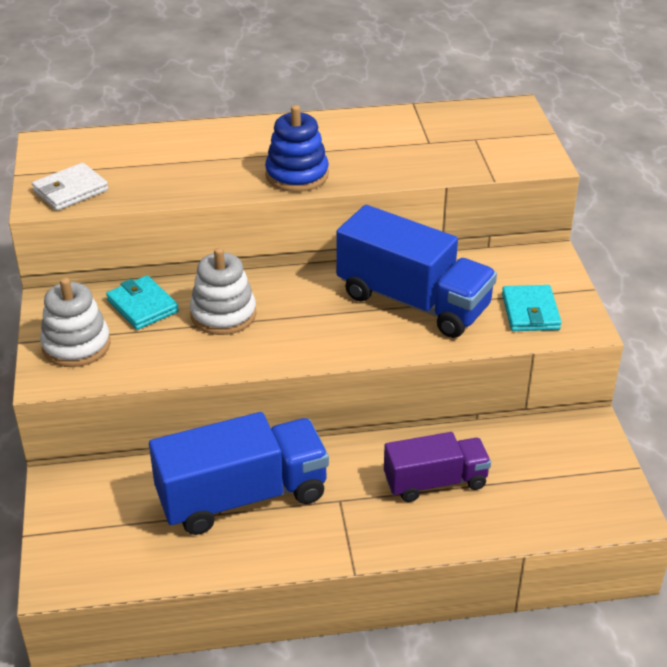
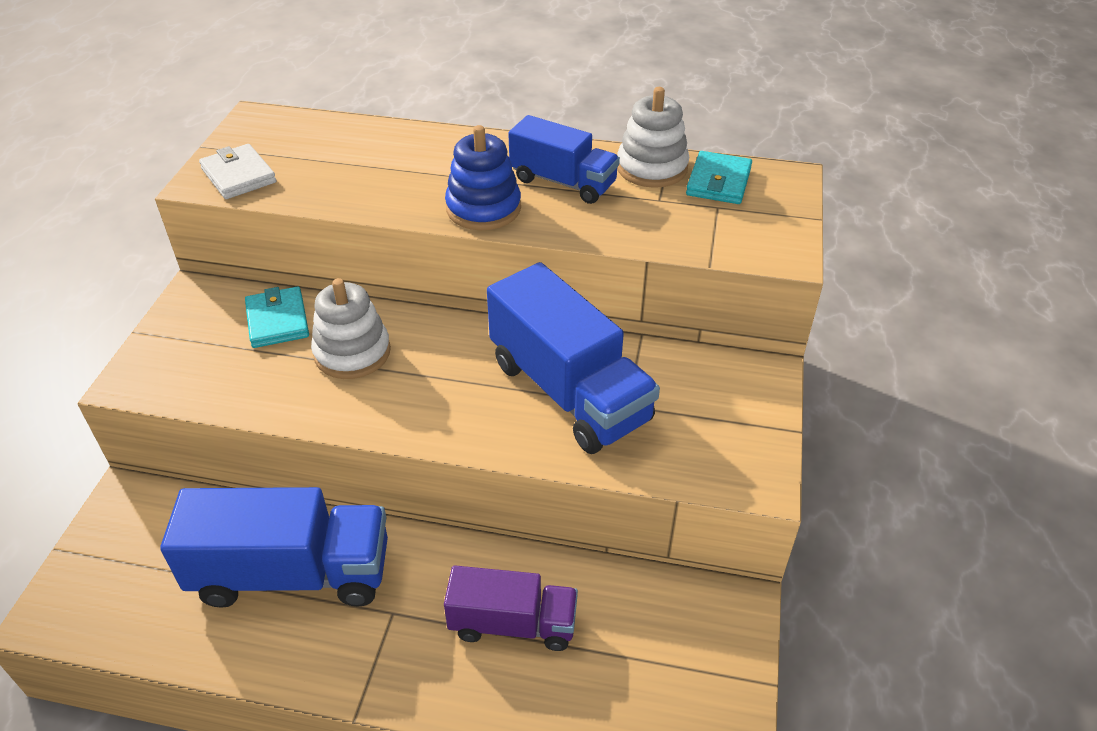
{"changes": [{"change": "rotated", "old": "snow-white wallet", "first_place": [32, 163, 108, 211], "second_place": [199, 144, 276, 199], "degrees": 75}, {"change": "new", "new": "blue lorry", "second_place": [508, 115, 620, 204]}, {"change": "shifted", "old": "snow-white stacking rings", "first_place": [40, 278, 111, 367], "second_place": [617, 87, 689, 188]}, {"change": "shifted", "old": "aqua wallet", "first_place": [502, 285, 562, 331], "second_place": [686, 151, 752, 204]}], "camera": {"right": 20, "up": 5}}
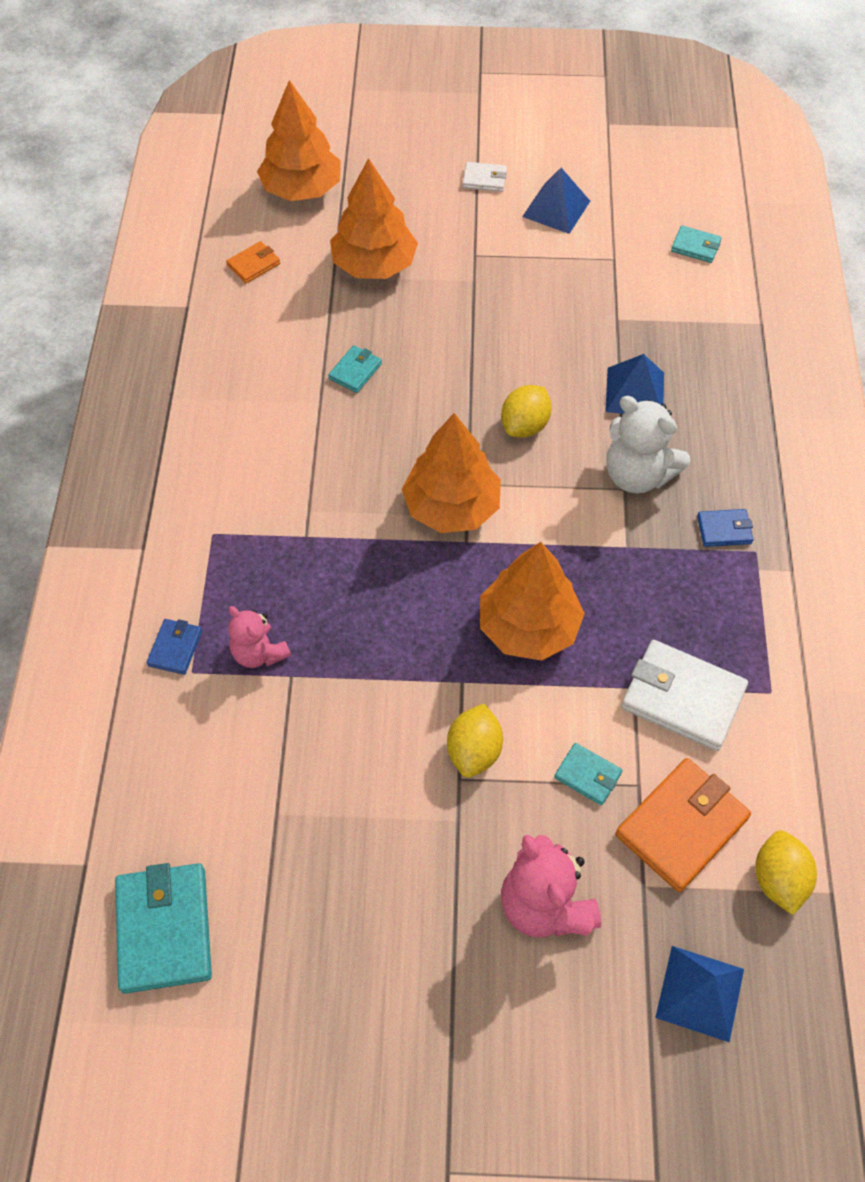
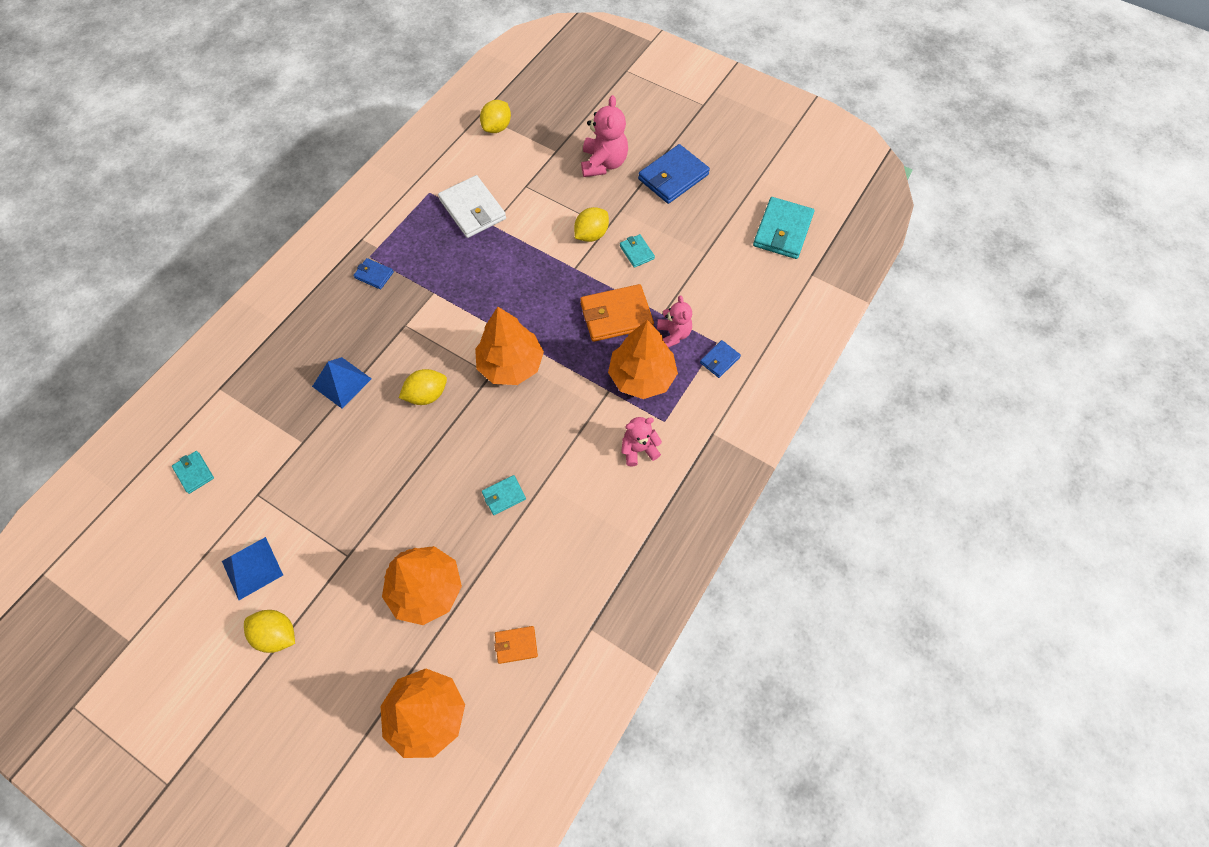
{"changes": [{"change": "swapped", "old": "snow-white wallet", "new": "yellow lemon", "first_place": [463, 162, 507, 192], "second_place": [244, 610, 295, 653]}, {"change": "shifted", "old": "bright orange wallet", "first_place": [615, 758, 751, 892], "second_place": [580, 284, 654, 342]}, {"change": "shifted", "old": "bright orange toy tree", "first_place": [480, 542, 585, 661], "second_place": [608, 320, 678, 399]}, {"change": "shifted", "old": "aqua wallet", "first_place": [554, 743, 622, 805], "second_place": [620, 234, 655, 268]}, {"change": "new", "new": "pink teddy bear", "second_place": [621, 417, 662, 466]}, {"change": "new", "new": "blue wallet", "second_place": [638, 144, 710, 204]}, {"change": "gone", "old": "snow-white teddy bear", "first_place": [606, 396, 690, 493]}, {"change": "gone", "old": "blue pyramid shape", "first_place": [655, 946, 744, 1043]}], "camera": {"right": -150, "up": 5}}
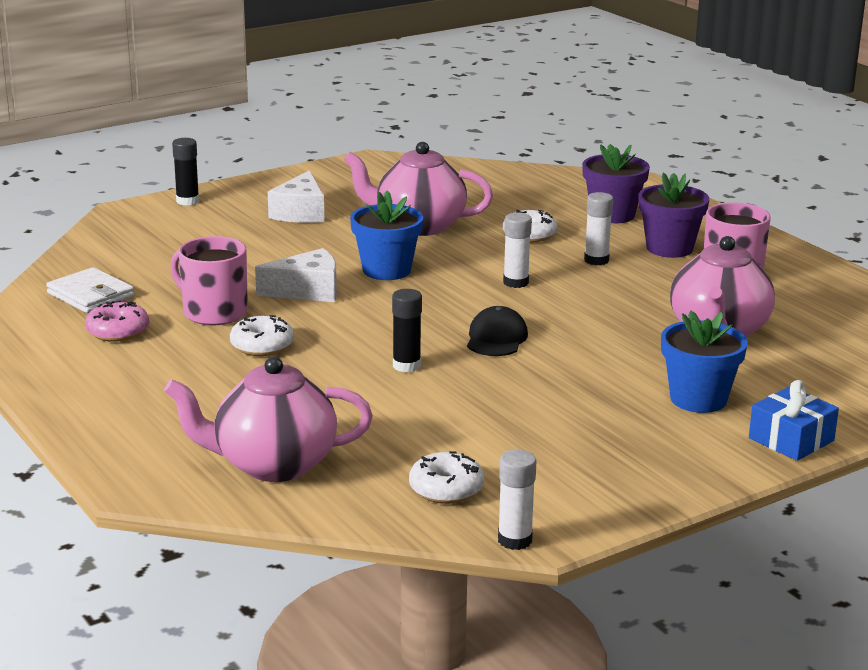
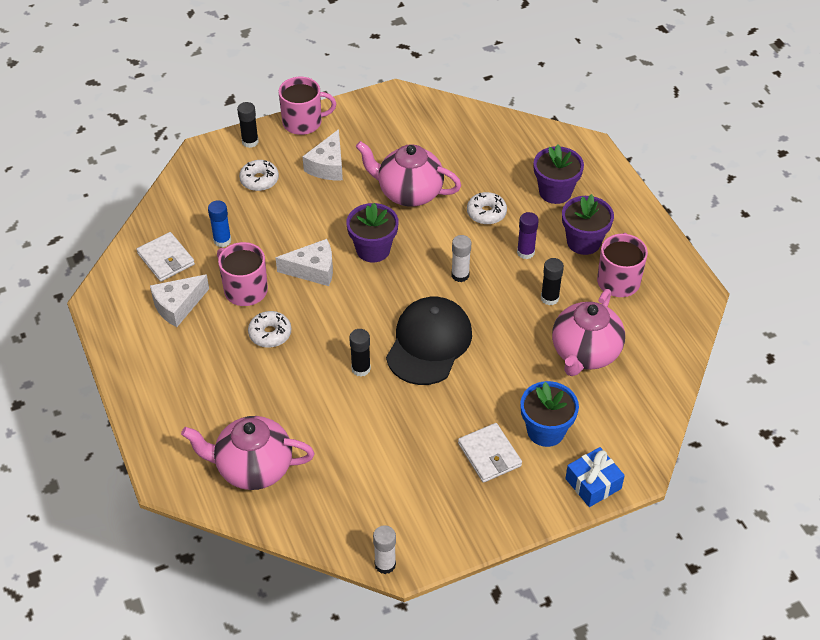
{"changes": [{"change": "swapped", "old": "pink doughnut", "new": "snow-white cheese wedge", "first_place": [85, 300, 149, 342], "second_place": [150, 274, 209, 327]}, {"change": "new", "new": "blue glue stick", "second_place": [208, 200, 231, 247]}, {"change": "shifted", "old": "snow-white doughnut", "first_place": [409, 451, 484, 504], "second_place": [239, 160, 279, 191]}, {"change": "new", "new": "pink mug", "second_place": [279, 77, 336, 135]}, {"change": "repainted", "old": "blue potted plant", "new": "royal purple potted plant", "first_place": [350, 191, 423, 280], "second_place": [346, 203, 399, 263]}, {"change": "scaled", "old": "ebony peaked cap", "first_place": [467, 306, 528, 356], "second_place": [386, 297, 472, 385], "factor": 1.88}, {"change": "new", "new": "snow-white wallet", "second_place": [458, 423, 522, 483]}, {"change": "repainted", "old": "snow-white glue stick", "new": "royal purple glue stick", "first_place": [584, 192, 613, 265], "second_place": [517, 212, 539, 259]}, {"change": "new", "new": "ebony glue stick", "second_place": [541, 258, 564, 305]}], "camera": {"right": 10, "up": 25}}
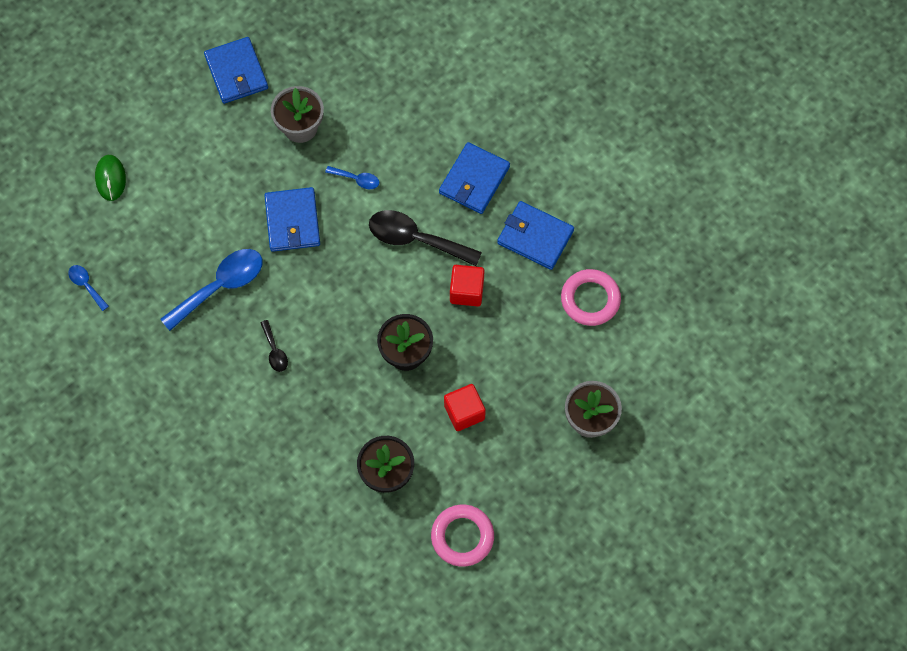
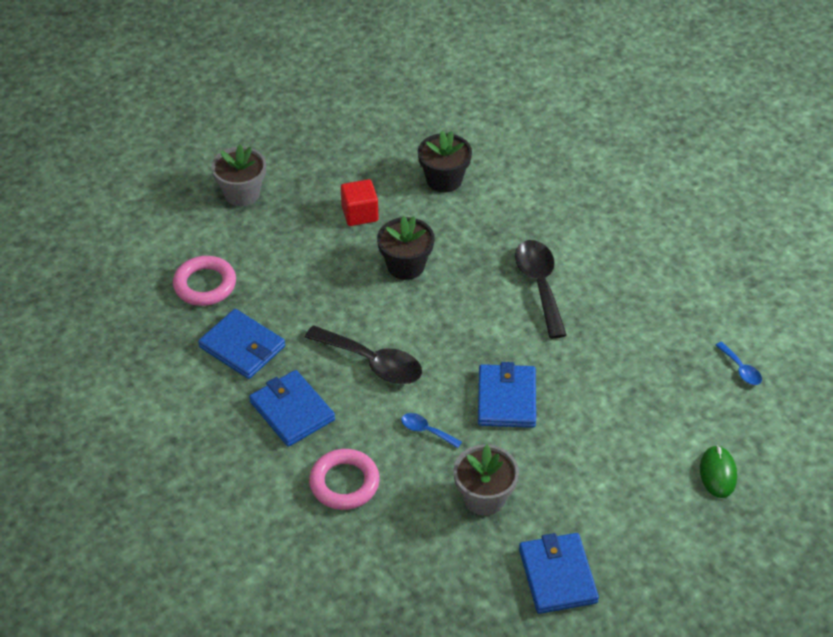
{"changes": [{"change": "rotated", "old": "blue wallet", "first_place": [439, 142, 510, 214], "second_place": [249, 370, 335, 447], "degrees": -75}, {"change": "shifted", "old": "pink torus", "first_place": [431, 505, 494, 567], "second_place": [309, 449, 380, 510]}, {"change": "scaled", "old": "ebony spoon", "first_place": [260, 320, 288, 372], "second_place": [515, 240, 567, 339], "factor": 2.04}, {"change": "gone", "old": "blue spoon", "first_place": [160, 249, 263, 331]}, {"change": "gone", "old": "scarlet solid cube", "first_place": [450, 265, 484, 307]}], "camera": {"right": -170, "up": -20}}
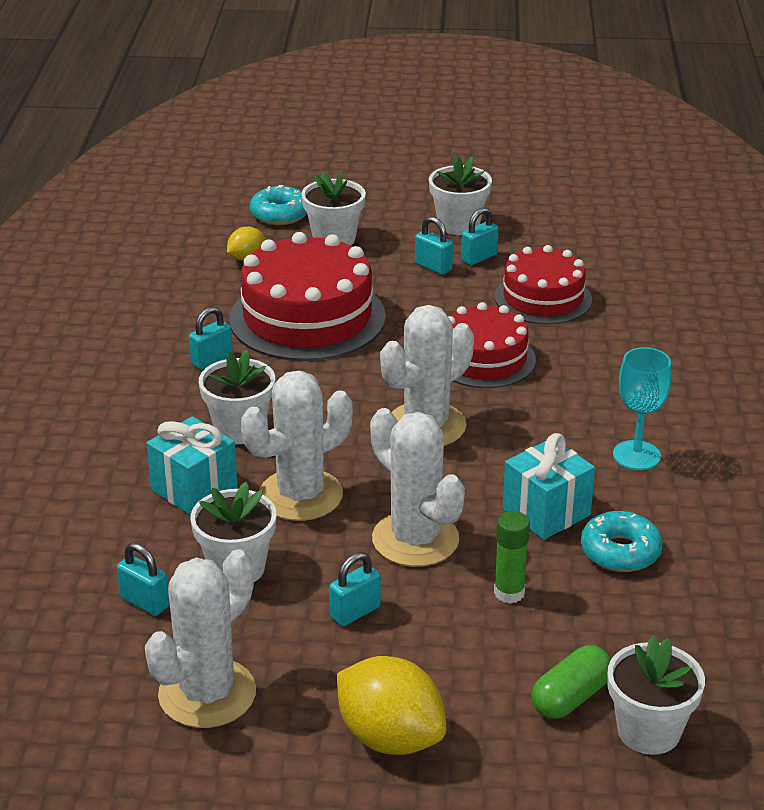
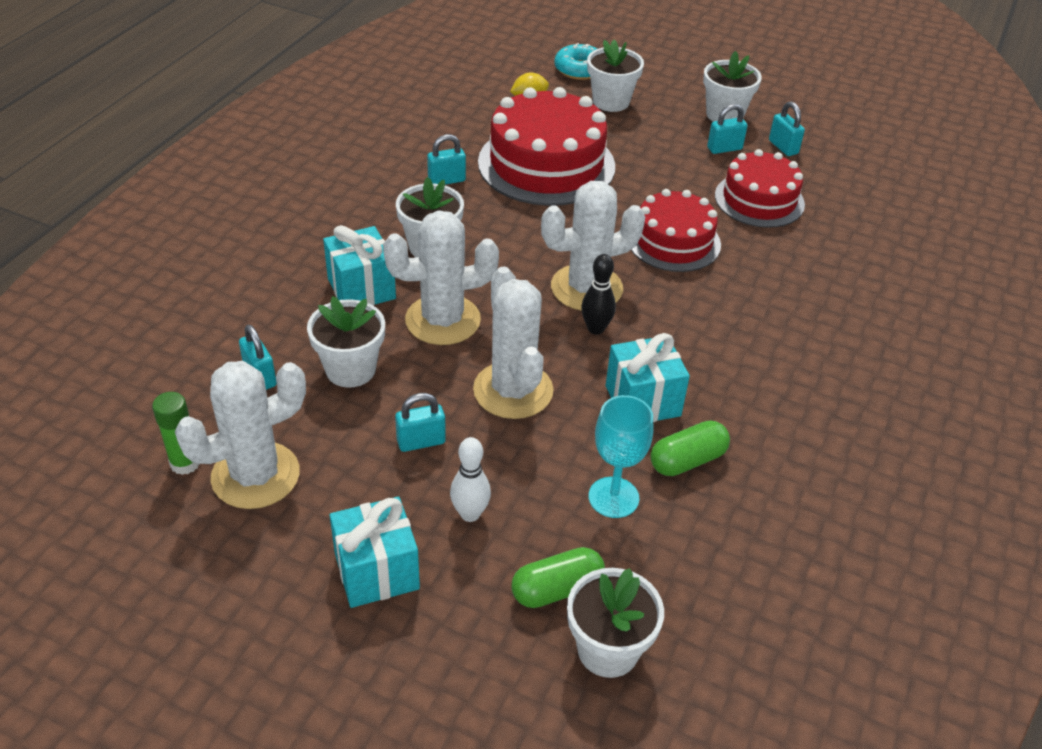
{"changes": [{"change": "shifted", "old": "leaf-green glue stick", "first_place": [494, 511, 530, 603], "second_place": [152, 392, 200, 475]}, {"change": "swapped", "old": "yellow lemon", "new": "aqua gift", "first_place": [337, 656, 446, 755], "second_place": [330, 496, 420, 608]}, {"change": "new", "new": "snow-white bowling pin", "second_place": [450, 437, 491, 522]}, {"change": "new", "new": "ebony bowling pin", "second_place": [581, 254, 616, 335]}, {"change": "shifted", "old": "aqua chalice", "first_place": [613, 347, 672, 470], "second_place": [588, 395, 653, 518]}, {"change": "swapped", "old": "aqua doughnut", "new": "leaf-green pill", "first_place": [581, 511, 663, 572], "second_place": [650, 421, 730, 476]}, {"change": "shifted", "old": "aqua padlock", "first_place": [415, 216, 453, 275], "second_place": [769, 101, 805, 156]}], "camera": {"right": 20, "up": 10}}
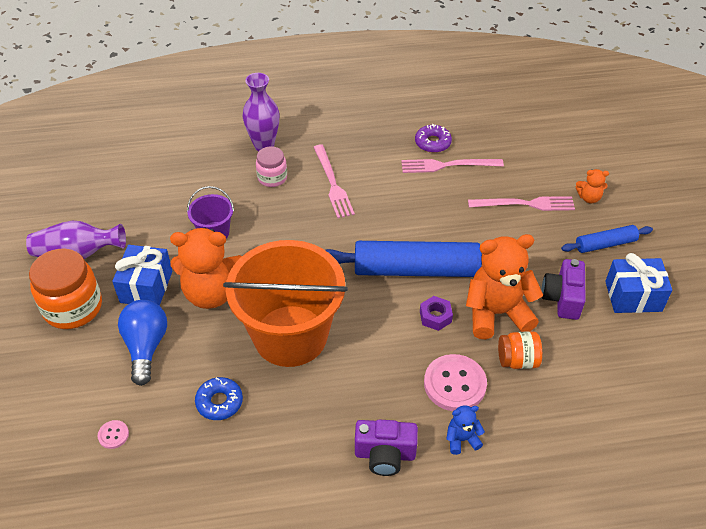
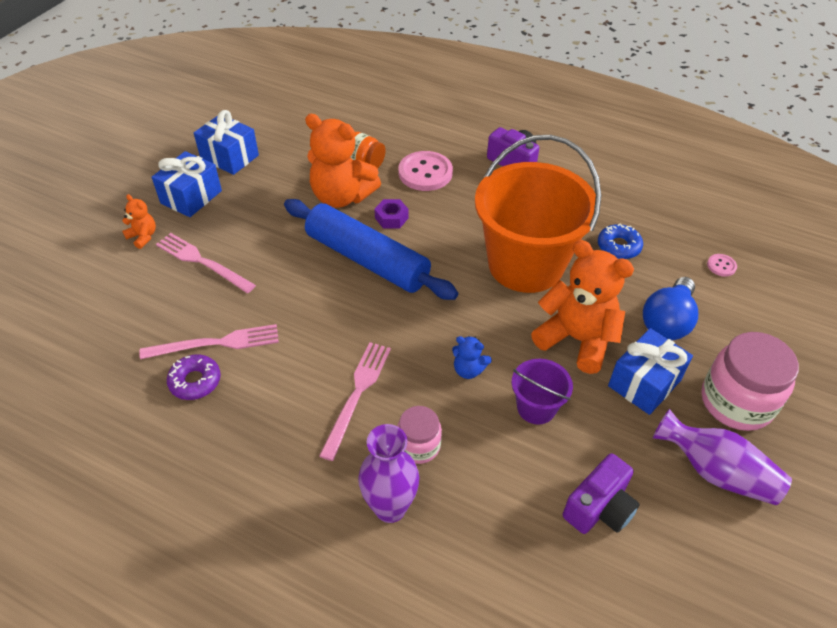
{"changes": [{"change": "rotated", "old": "pink table fork", "first_place": [401, 159, 504, 173], "second_place": [139, 324, 279, 359], "degrees": -45}, {"change": "swapped", "old": "blue dough roller", "new": "blue gift", "first_place": [561, 225, 653, 253], "second_place": [152, 151, 222, 217]}, {"change": "shifted", "old": "blue teddy bear", "first_place": [446, 405, 485, 455], "second_place": [452, 336, 492, 379]}, {"change": "shifted", "old": "royal purple photo camera", "first_place": [542, 259, 586, 320], "second_place": [563, 453, 640, 534]}, {"change": "repainted", "old": "bright orange jam jar", "new": "pink jam jar", "first_place": [29, 249, 102, 329], "second_place": [701, 332, 799, 431]}], "camera": {"right": -145, "up": 0}}
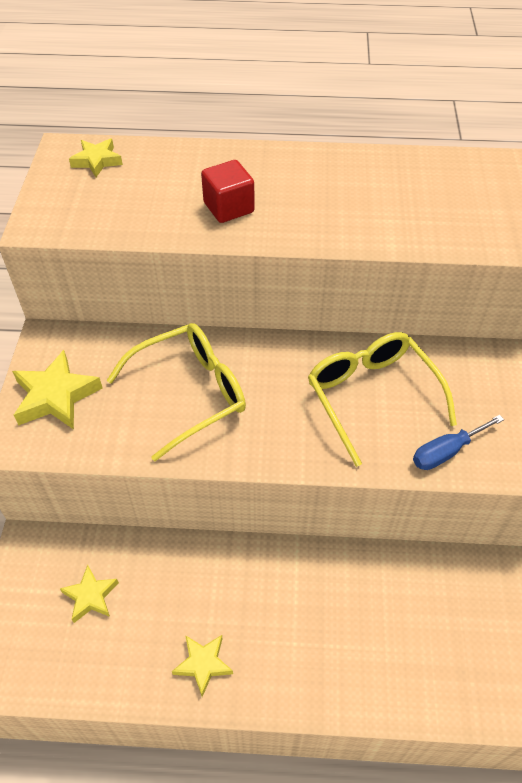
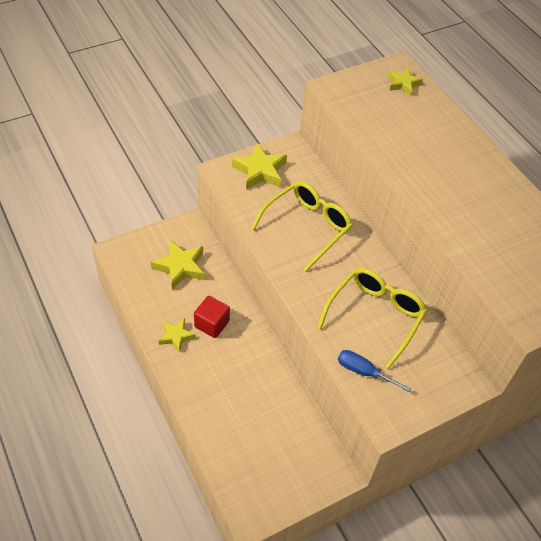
{"changes": [{"change": "scaled", "old": "yellow star", "first_place": [60, 565, 119, 623], "second_place": [151, 240, 205, 290], "factor": 1.6}, {"change": "shifted", "old": "scarlet solid cube", "first_place": [201, 160, 255, 223], "second_place": [194, 296, 230, 338]}, {"change": "rotated", "old": "yellow spectacles", "first_place": [107, 323, 246, 461], "second_place": [251, 181, 352, 271], "degrees": -75}], "camera": {"right": 55, "up": 0}}
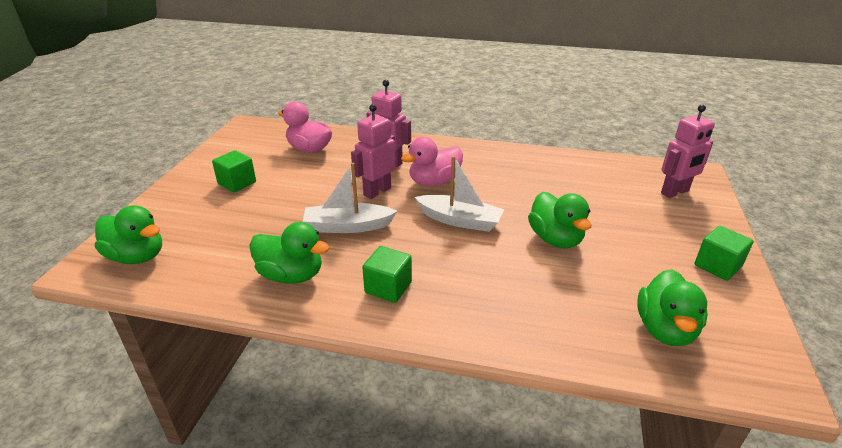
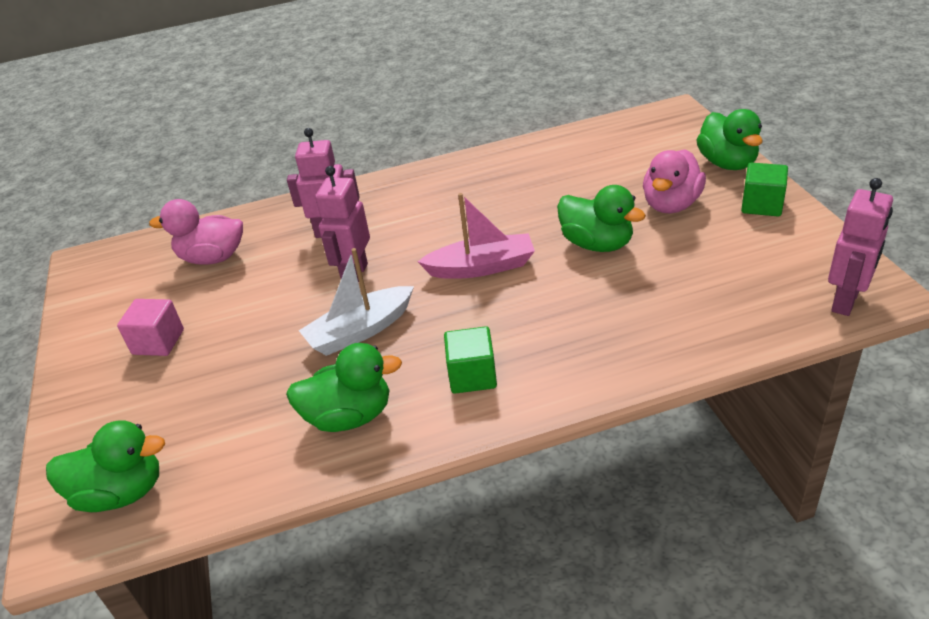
{"changes": [{"change": "repainted", "old": "leaf-green solid cube", "new": "pink solid cube", "first_place": [212, 150, 256, 192], "second_place": [117, 299, 184, 356]}, {"change": "repainted", "old": "snow-white toy boat", "new": "pink toy boat", "first_place": [415, 156, 505, 232], "second_place": [418, 193, 535, 279]}, {"change": "shifted", "old": "pink duck", "first_place": [401, 137, 463, 186], "second_place": [643, 149, 706, 214]}, {"change": "shifted", "old": "leaf-green duck", "first_place": [637, 269, 708, 346], "second_place": [696, 109, 763, 170]}, {"change": "shifted", "old": "pink robot", "first_place": [661, 105, 715, 198], "second_place": [828, 178, 893, 316]}], "camera": {"right": -25, "up": 5}}
